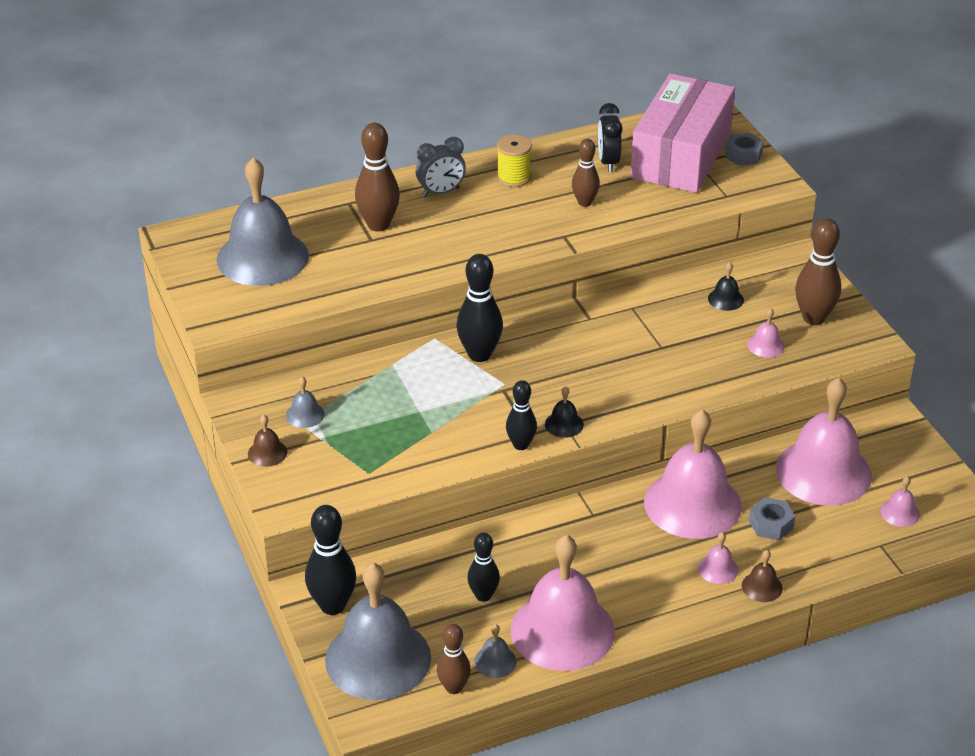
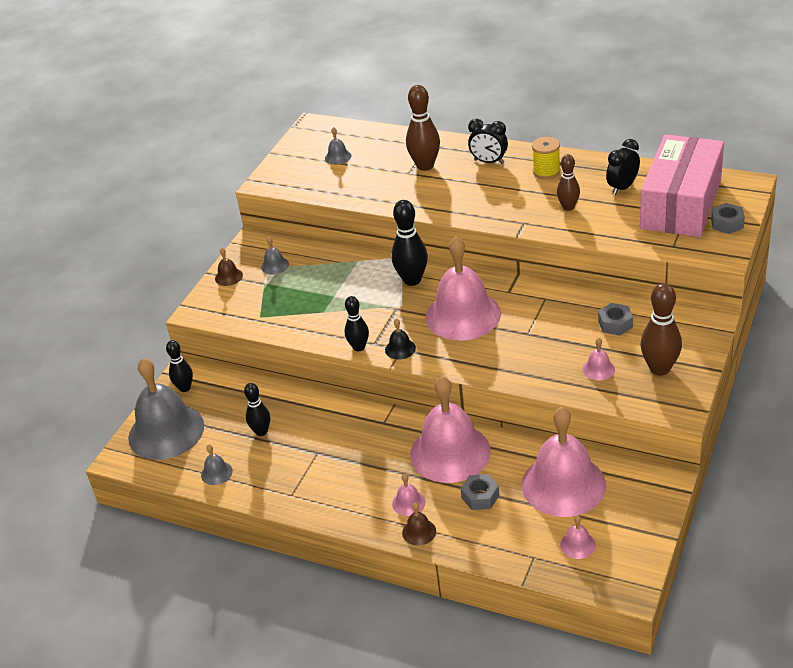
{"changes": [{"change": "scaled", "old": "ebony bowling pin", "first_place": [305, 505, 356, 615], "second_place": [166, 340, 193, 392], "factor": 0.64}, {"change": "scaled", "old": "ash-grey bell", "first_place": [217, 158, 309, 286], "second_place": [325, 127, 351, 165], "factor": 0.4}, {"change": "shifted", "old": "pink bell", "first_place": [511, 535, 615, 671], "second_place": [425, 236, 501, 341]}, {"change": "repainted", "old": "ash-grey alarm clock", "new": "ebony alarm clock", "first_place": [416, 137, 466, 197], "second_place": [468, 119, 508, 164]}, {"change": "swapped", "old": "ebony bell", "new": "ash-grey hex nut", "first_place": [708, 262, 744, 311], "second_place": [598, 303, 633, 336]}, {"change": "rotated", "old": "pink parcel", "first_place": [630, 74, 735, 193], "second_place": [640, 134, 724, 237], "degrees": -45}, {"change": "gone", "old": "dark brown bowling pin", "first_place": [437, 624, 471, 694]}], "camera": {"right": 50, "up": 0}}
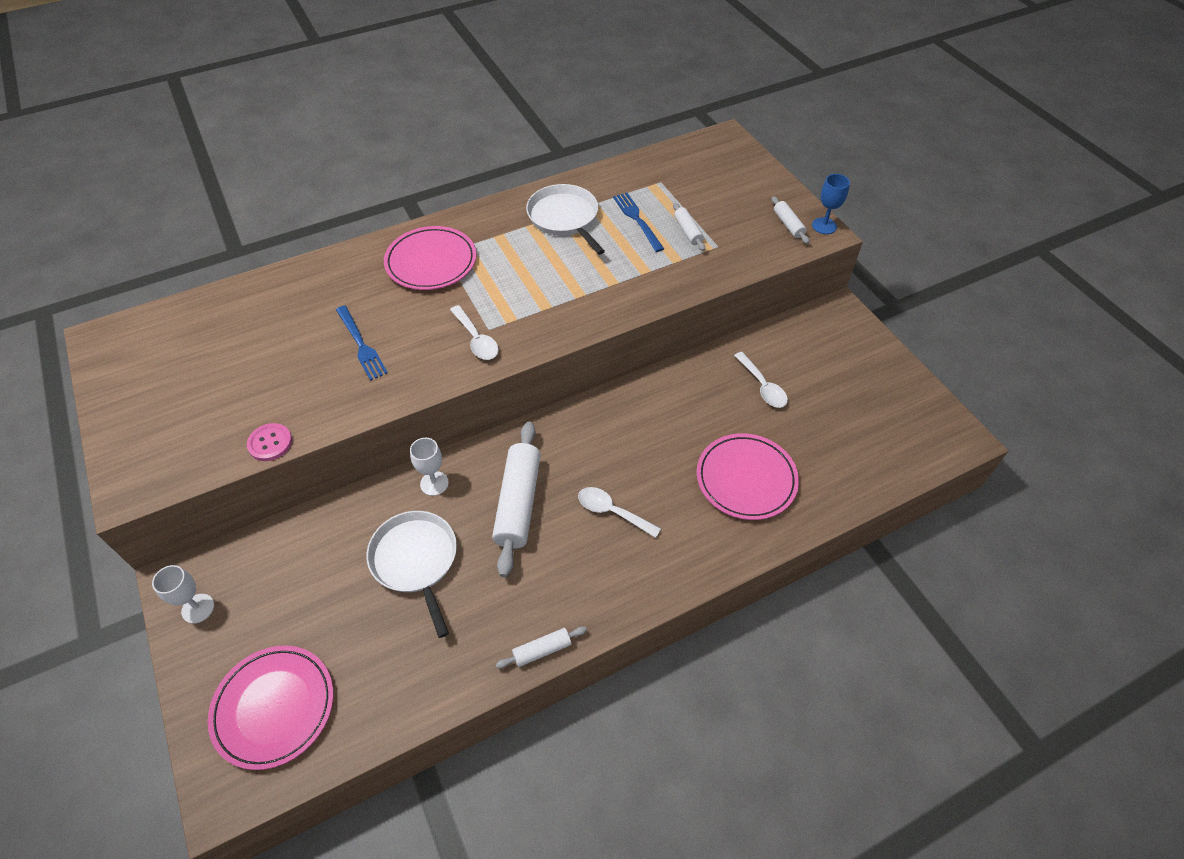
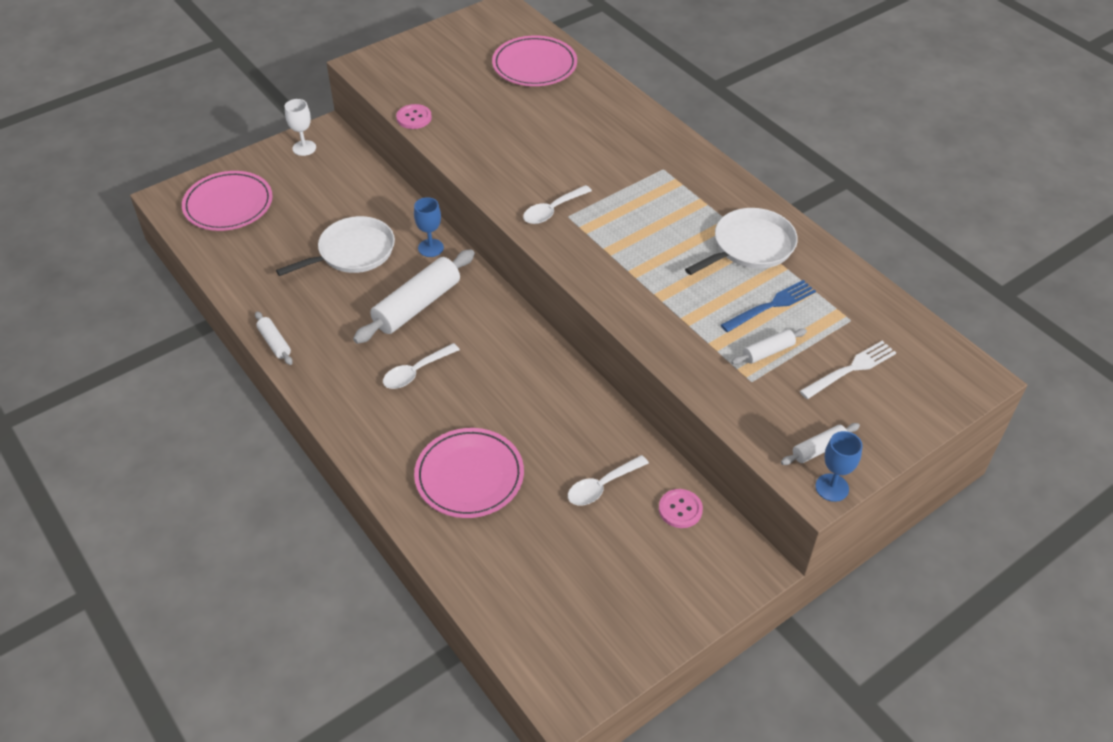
{"changes": [{"change": "rotated", "old": "snow-white dough roller", "first_place": [492, 422, 541, 577], "second_place": [353, 249, 475, 344], "degrees": -45}, {"change": "rotated", "old": "snow-white spoon", "first_place": [578, 487, 661, 538], "second_place": [383, 343, 460, 389], "degrees": -150}, {"change": "repainted", "old": "snow-white chalice", "new": "blue chalice", "first_place": [410, 438, 449, 496], "second_place": [414, 197, 444, 257]}, {"change": "shifted", "old": "pink flat dish", "first_place": [384, 226, 476, 290], "second_place": [492, 36, 577, 86]}, {"change": "new", "new": "pink sewing button", "second_place": [659, 489, 703, 528]}, {"change": "new", "new": "snow-white table fork", "second_place": [800, 341, 896, 399]}, {"change": "gone", "old": "blue table fork", "first_place": [336, 306, 388, 381]}], "camera": {"right": 80, "up": -5}}
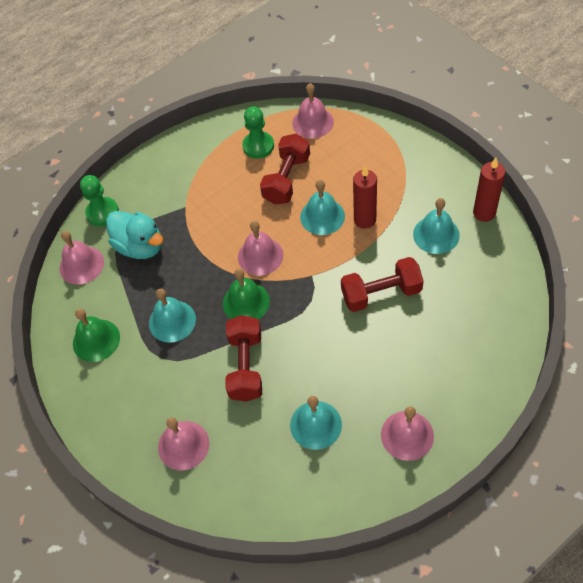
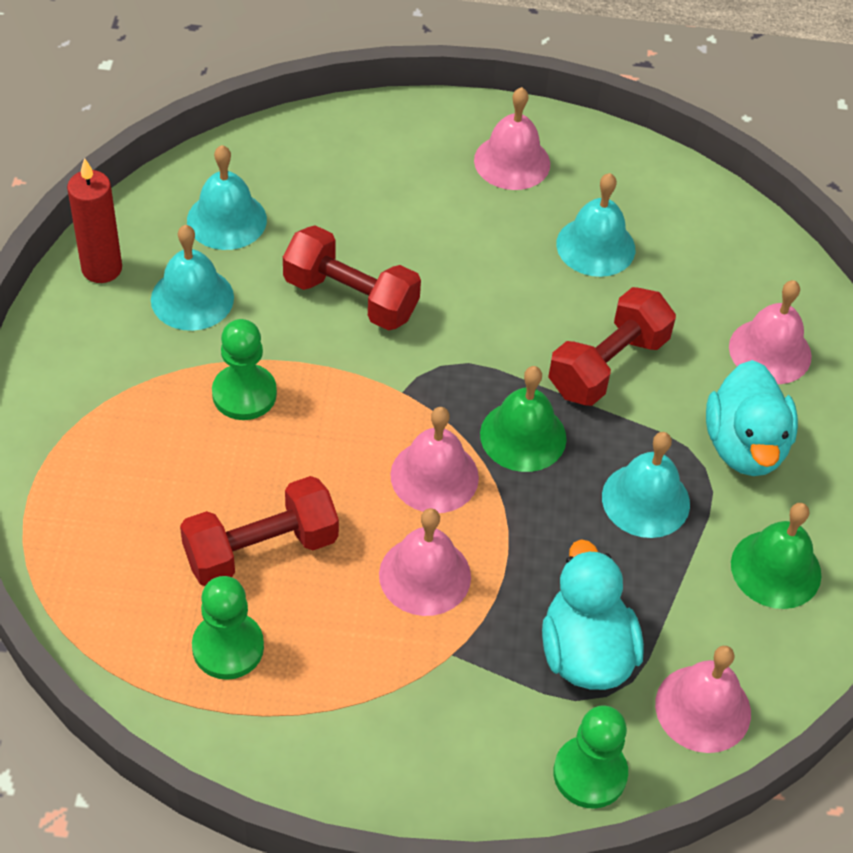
{"changes": [{"change": "shifted", "old": "aqua bell", "first_place": [300, 180, 345, 235], "second_place": [187, 145, 267, 250]}, {"change": "swapped", "old": "scarlet candle", "new": "leaf-green chess pawn", "first_place": [353, 166, 377, 229], "second_place": [212, 319, 277, 420]}, {"change": "shifted", "old": "pink bell", "first_place": [292, 83, 334, 139], "second_place": [379, 508, 471, 616]}, {"change": "new", "new": "aqua duck", "second_place": [706, 360, 798, 476]}], "camera": {"right": -145, "up": -5}}
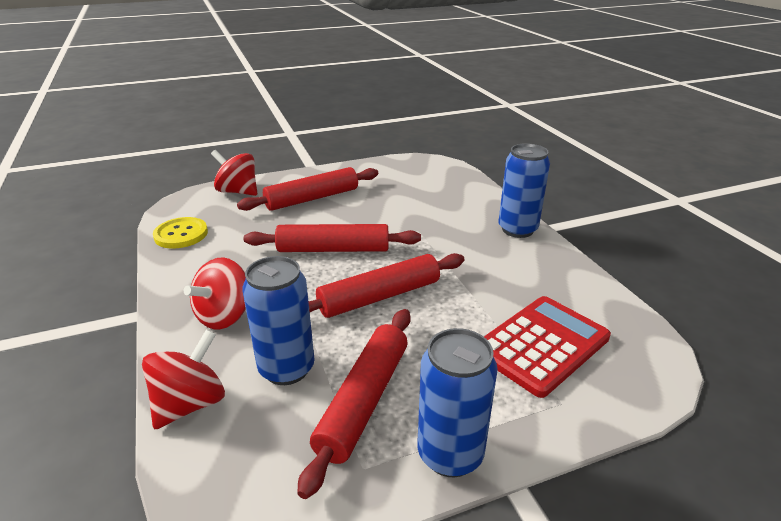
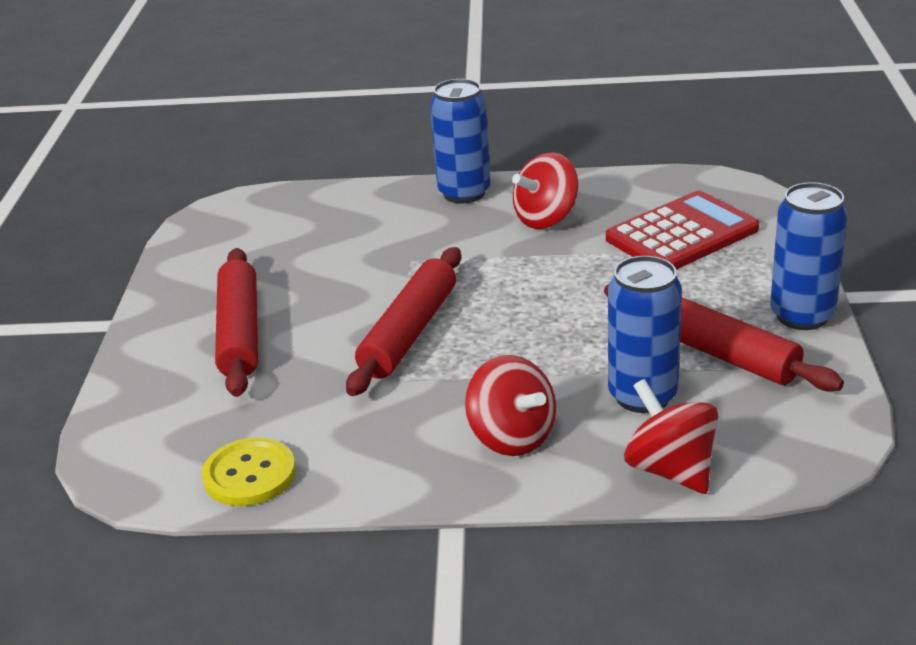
{"changes": [{"change": "shifted", "old": "scarlet whirligig", "first_place": [211, 150, 257, 196], "second_place": [512, 153, 578, 229]}, {"change": "rotated", "old": "scarlet adding machine", "first_place": [484, 296, 611, 398], "second_place": [606, 191, 759, 269], "degrees": 75}, {"change": "gone", "old": "scarlet dough roller", "first_place": [308, 253, 464, 318]}], "camera": {"right": -65, "up": 0}}
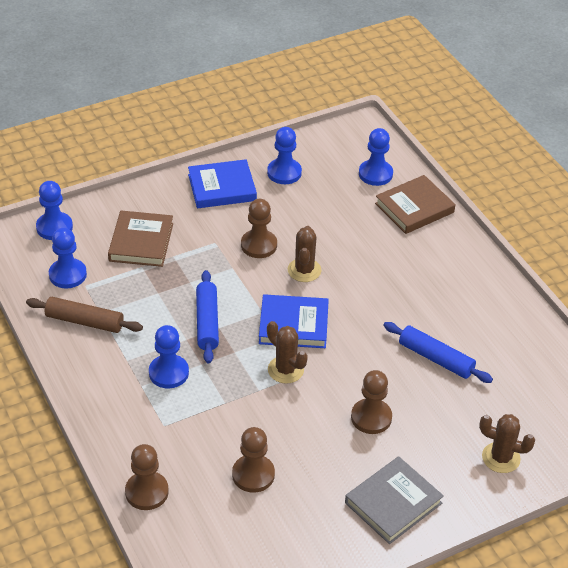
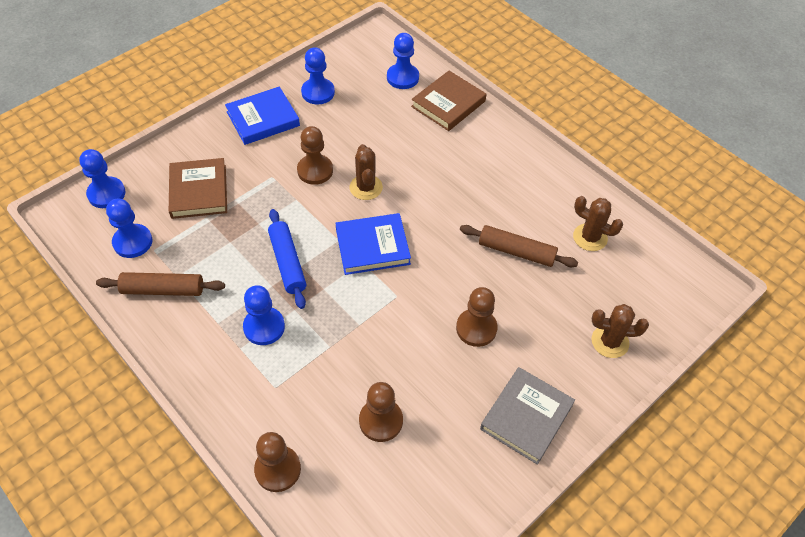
{"changes": [{"change": "repainted", "old": "blue dough roller", "new": "dark brown dough roller", "first_place": [383, 322, 493, 383], "second_place": [460, 225, 578, 267]}, {"change": "shifted", "old": "dark brown cactus", "first_place": [267, 321, 308, 384], "second_place": [573, 196, 623, 251]}], "camera": {"right": -15, "up": 10}}
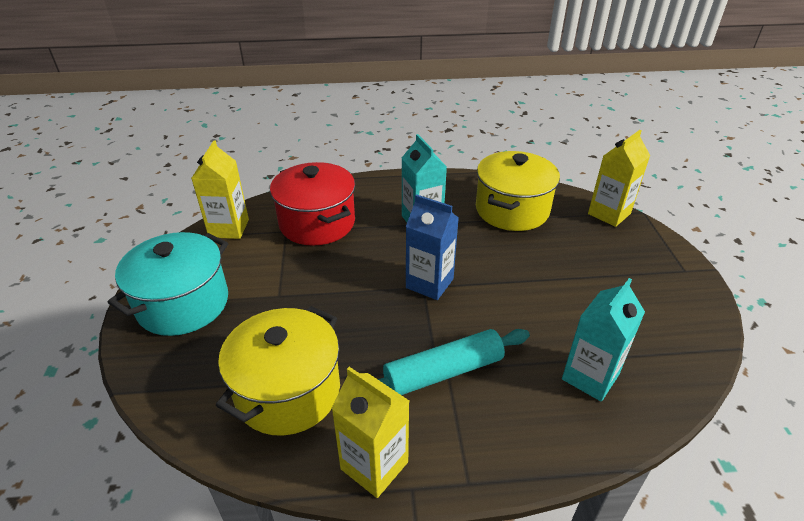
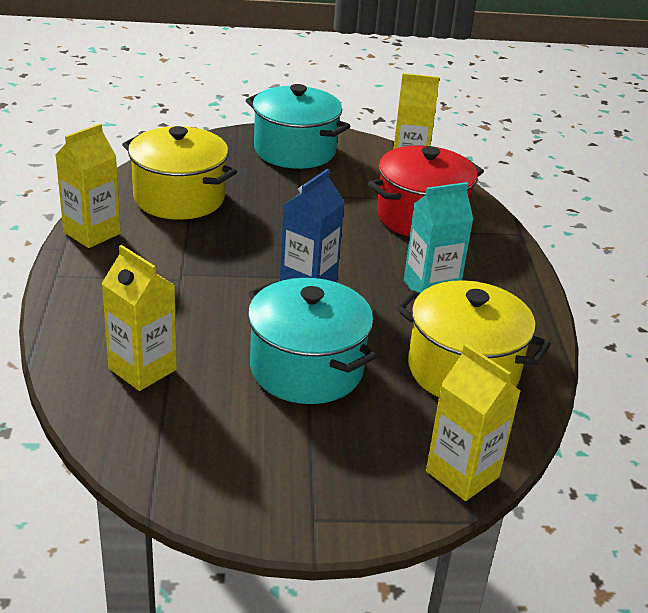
{"changes": [{"change": "repainted", "old": "aqua milk carton", "new": "yellow milk carton", "first_place": [562, 278, 645, 402], "second_place": [101, 245, 177, 391]}, {"change": "new", "new": "aqua stockpot", "second_place": [248, 278, 377, 404]}, {"change": "gone", "old": "aqua dough roller", "first_place": [378, 329, 530, 395]}], "camera": {"right": 90, "up": -5}}
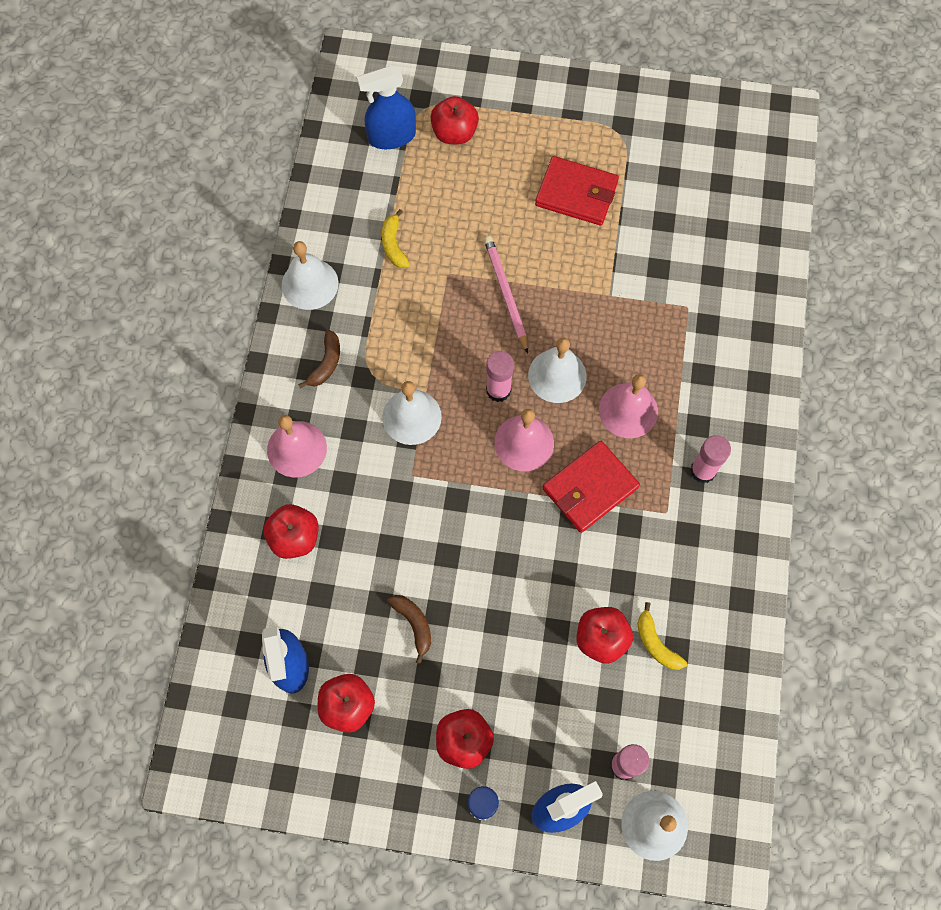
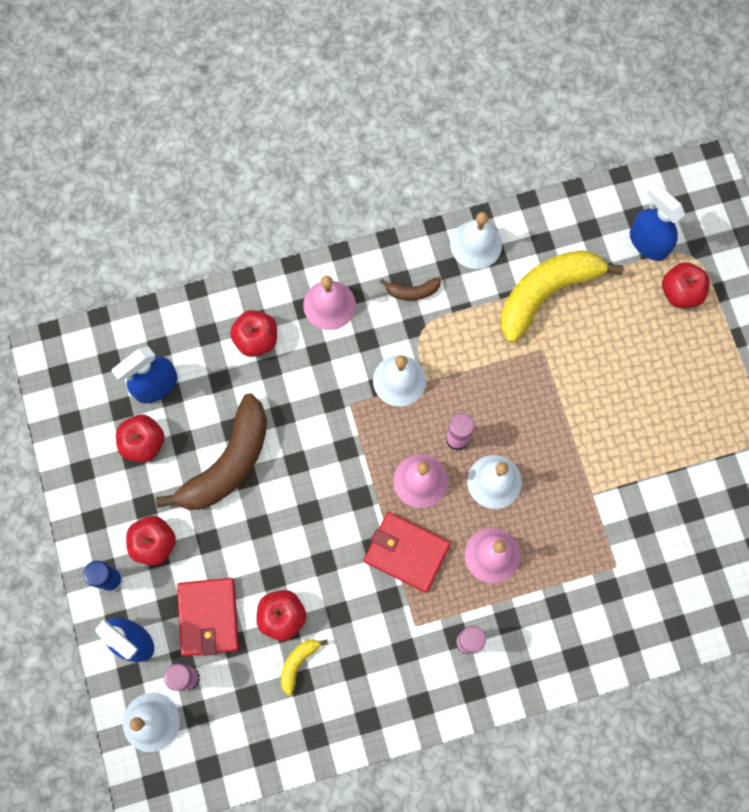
{"changes": [{"change": "scaled", "old": "dark brown toy banana", "first_place": [387, 595, 431, 664], "second_place": [156, 393, 267, 510], "factor": 2.28}, {"change": "shifted", "old": "scarlet wallet", "first_place": [535, 156, 619, 225], "second_place": [177, 578, 239, 656]}, {"change": "scaled", "old": "yellow toy banana", "first_place": [382, 209, 410, 268], "second_place": [500, 250, 624, 343], "factor": 2.28}, {"change": "gone", "old": "pink wooden pencil", "first_place": [484, 236, 528, 353]}], "camera": {"right": 65, "up": 5}}
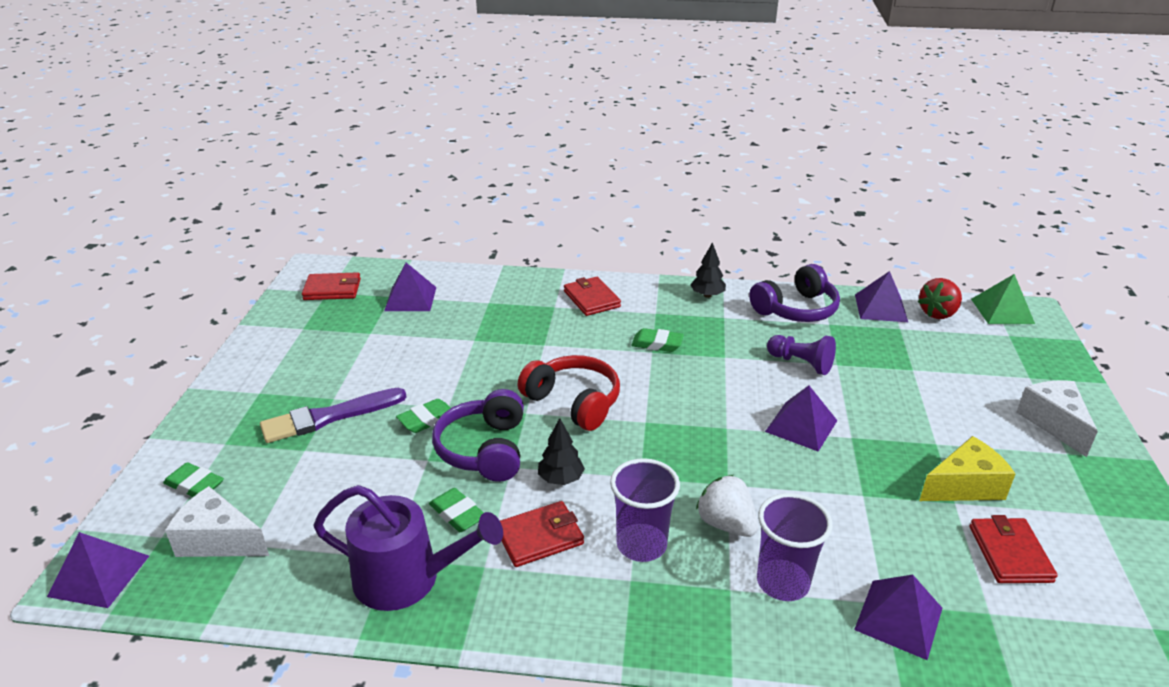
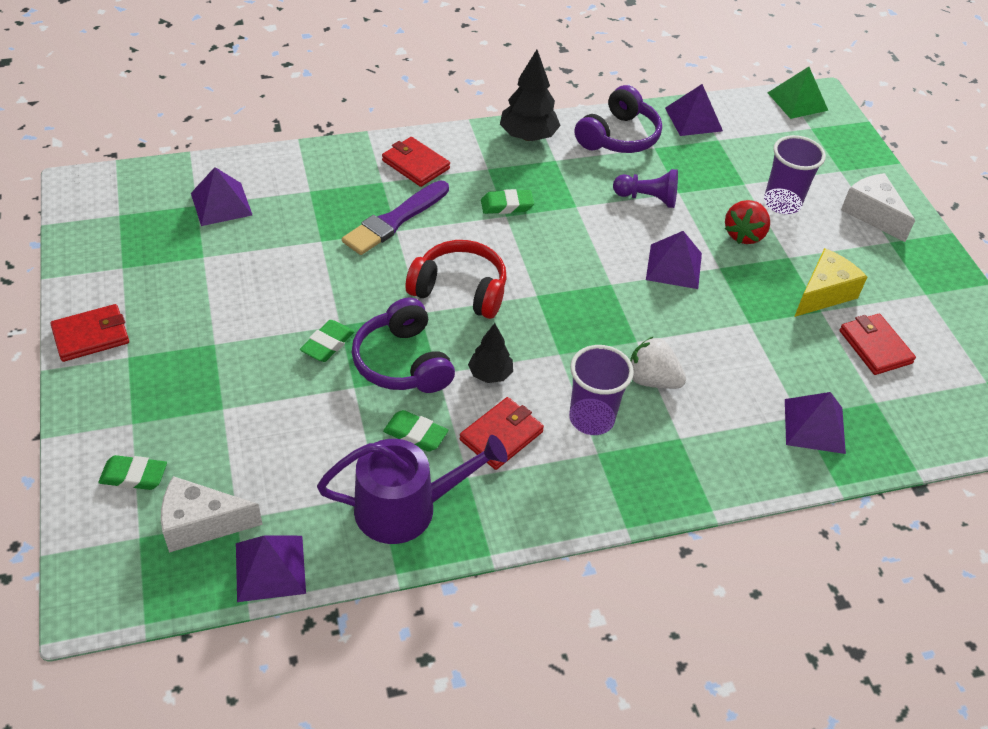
{"changes": [{"change": "shifted", "old": "scarlet wallet", "first_place": [302, 272, 361, 300], "second_place": [50, 304, 129, 362]}, {"change": "shifted", "old": "royal purple pyramid shape", "first_place": [47, 532, 149, 608], "second_place": [236, 535, 306, 602]}, {"change": "shifted", "old": "royal purple brush", "first_place": [260, 388, 406, 443], "second_place": [342, 181, 449, 255]}, {"change": "scaled", "old": "ebony toy tree", "first_place": [690, 242, 726, 298], "second_place": [500, 50, 561, 141], "factor": 1.62}, {"change": "shifted", "old": "scarlet berry", "first_place": [918, 278, 962, 319], "second_place": [725, 200, 770, 244]}, {"change": "shifted", "old": "royal purple cup", "first_place": [757, 493, 833, 601], "second_place": [764, 135, 826, 214]}], "camera": {"right": -25, "up": 15}}
